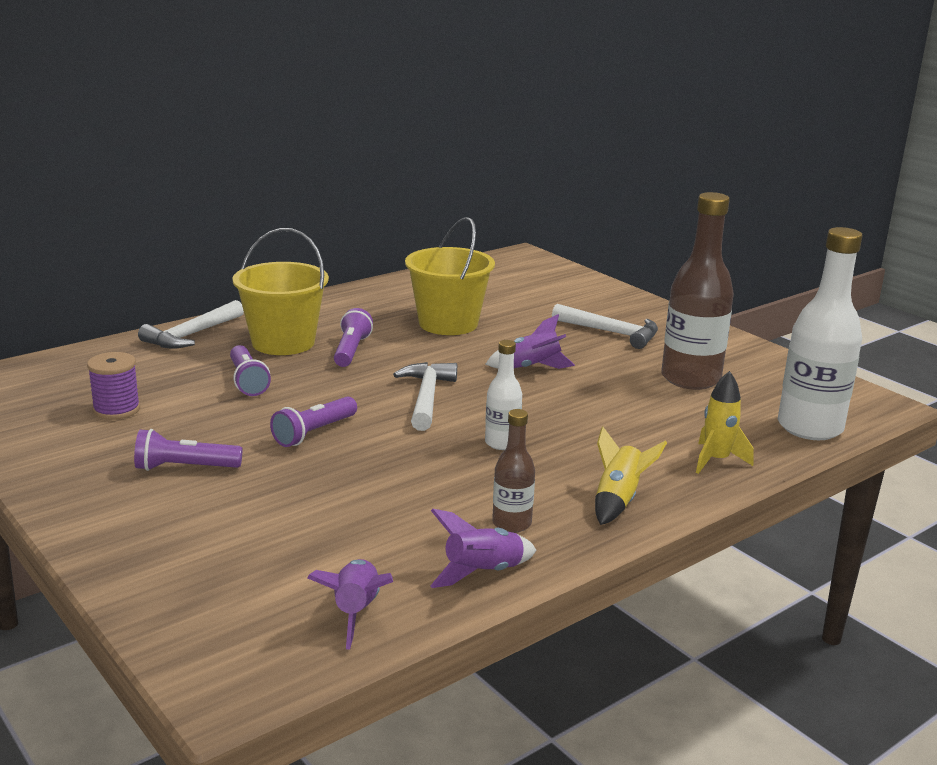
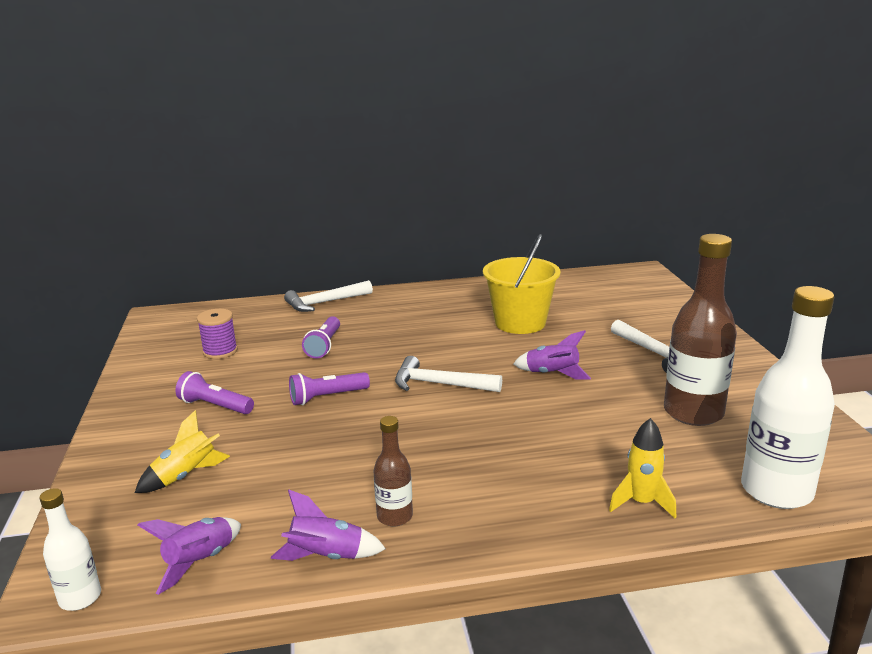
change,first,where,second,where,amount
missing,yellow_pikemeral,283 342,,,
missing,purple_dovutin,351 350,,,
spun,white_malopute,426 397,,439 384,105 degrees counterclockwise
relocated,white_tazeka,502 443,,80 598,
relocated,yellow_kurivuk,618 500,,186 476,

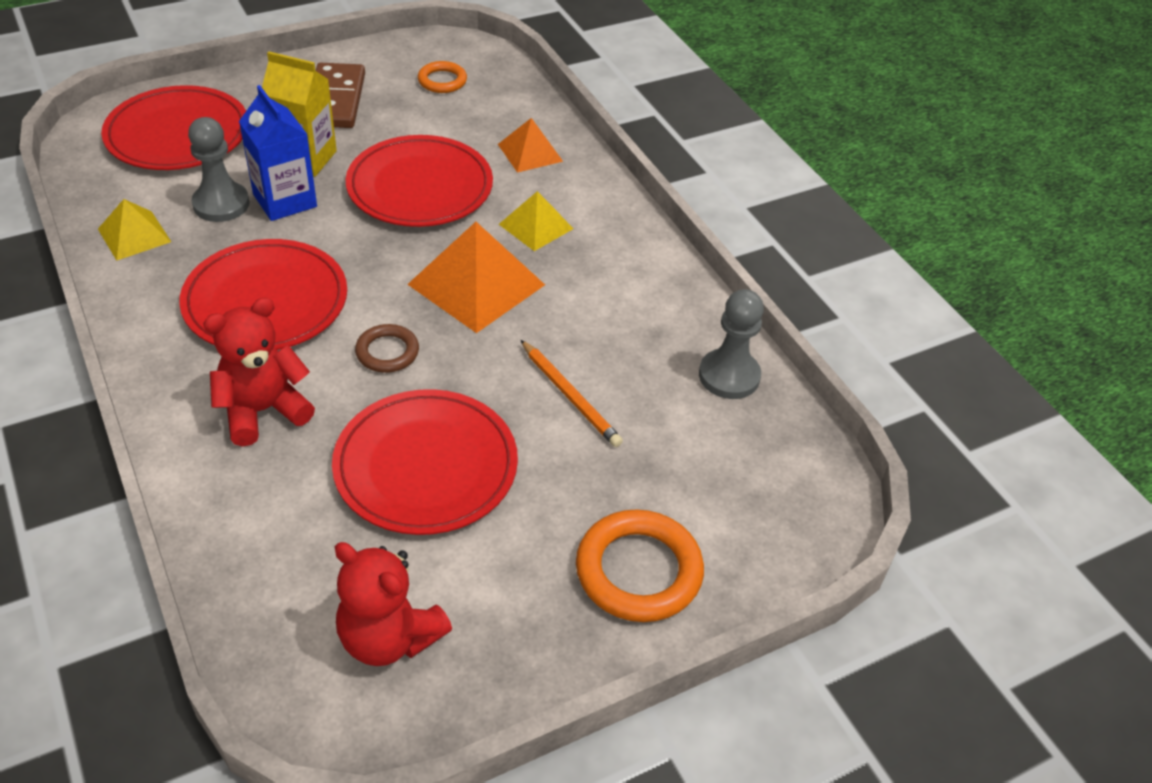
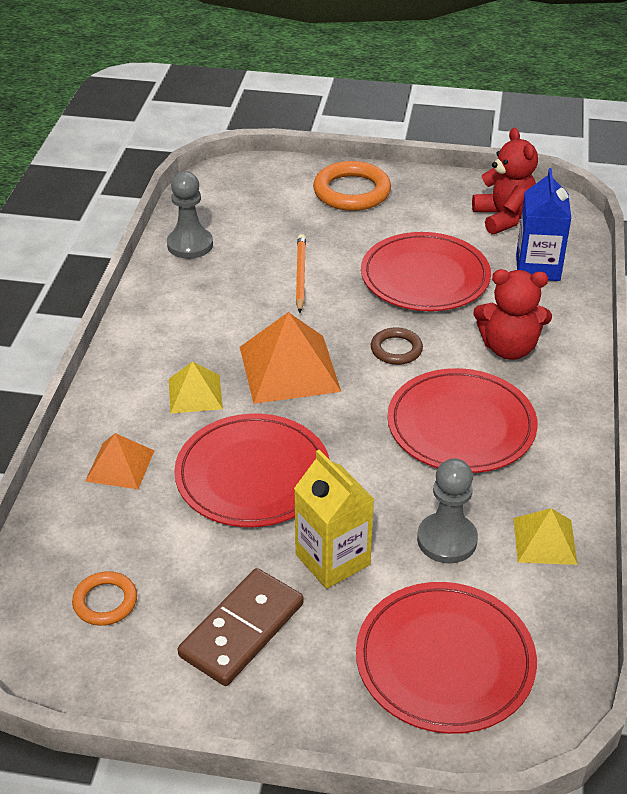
change,first,where,second,where,amount
relocated,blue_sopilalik,285 200,,538 267,

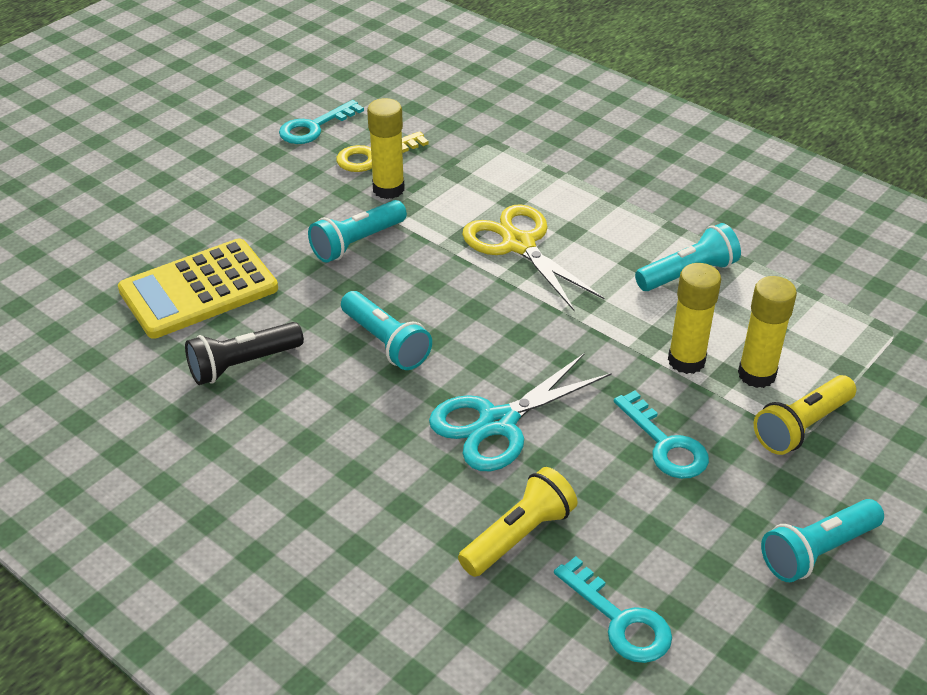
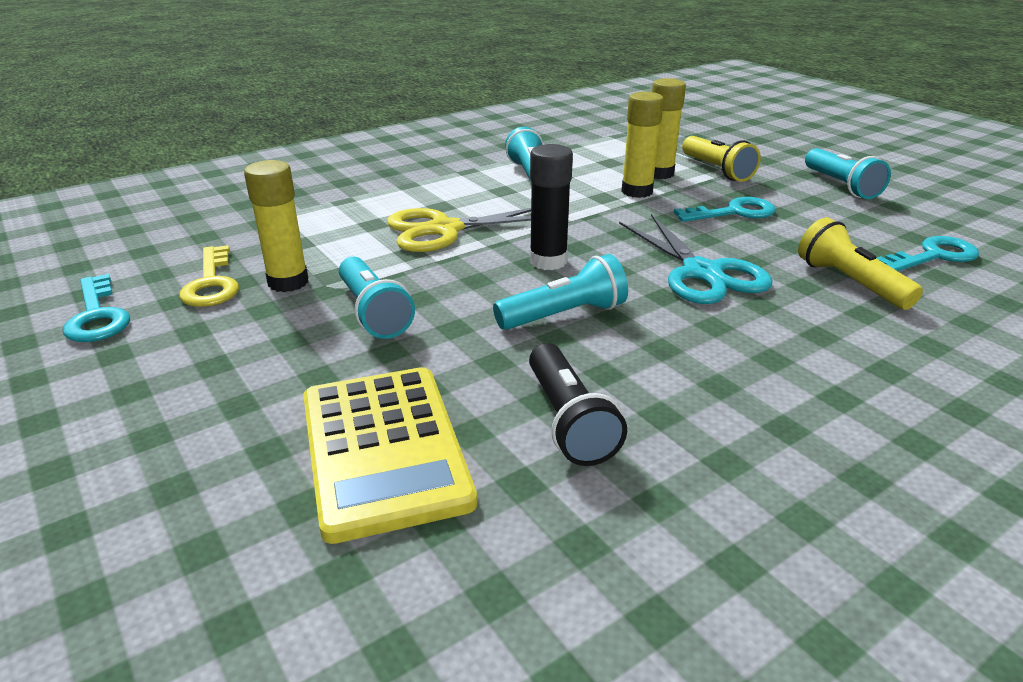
change,first,where,second,where,amount
appeared,,,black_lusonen,548 261,

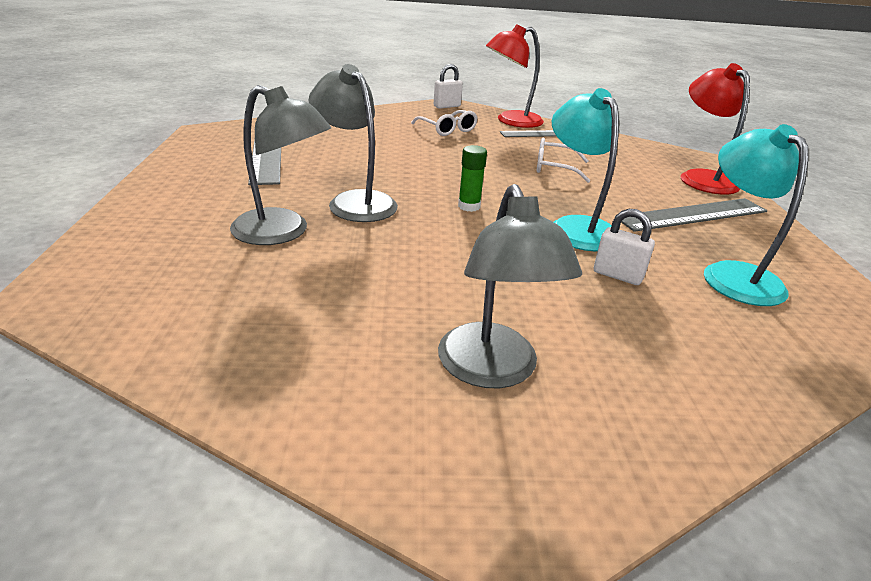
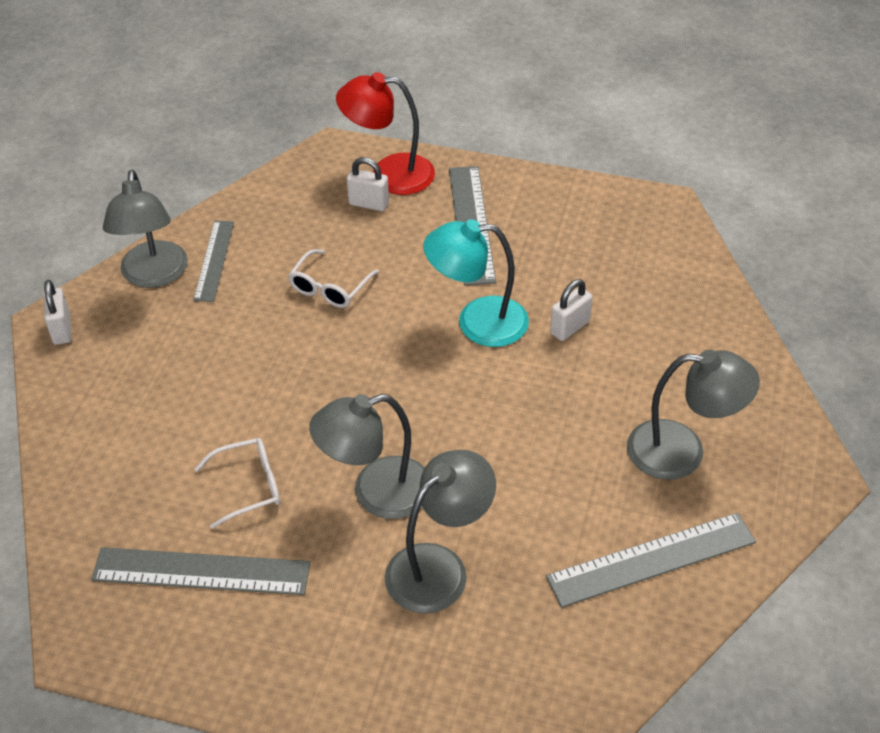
change,first,where,second,where,amount
relocated,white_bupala,447 129,,249 486,
missing,green_lusonen,469 206,,,
colour,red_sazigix,511 121,grey_sazigix,154 275,
missing,turquoise_sazigix,733 274,,,
appeared,,,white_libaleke,369 204,
appeared,,,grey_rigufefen,651 559,

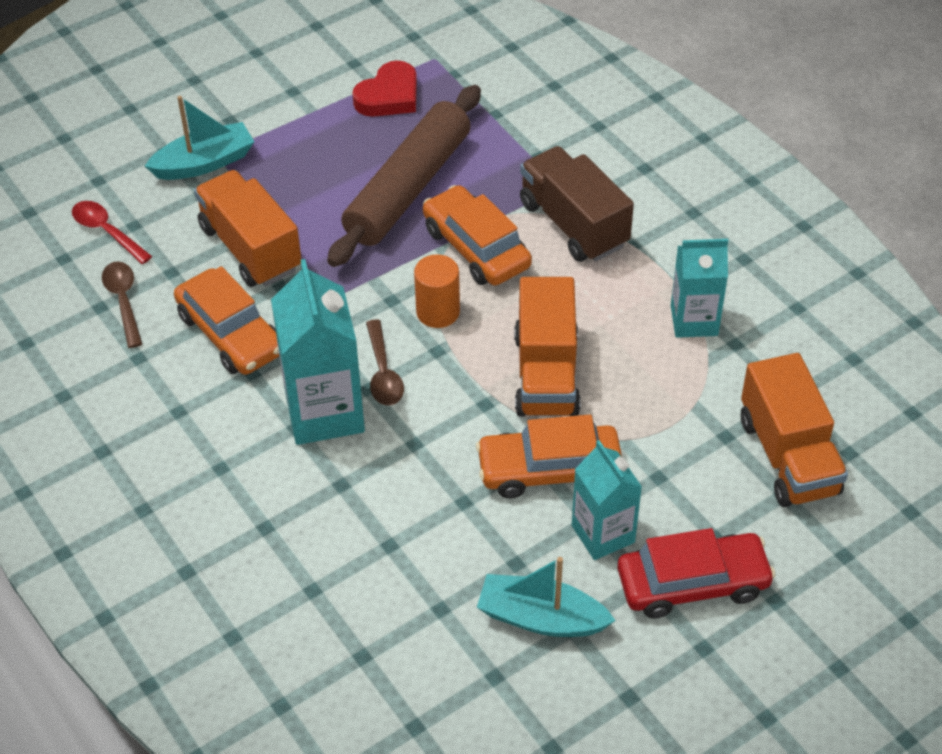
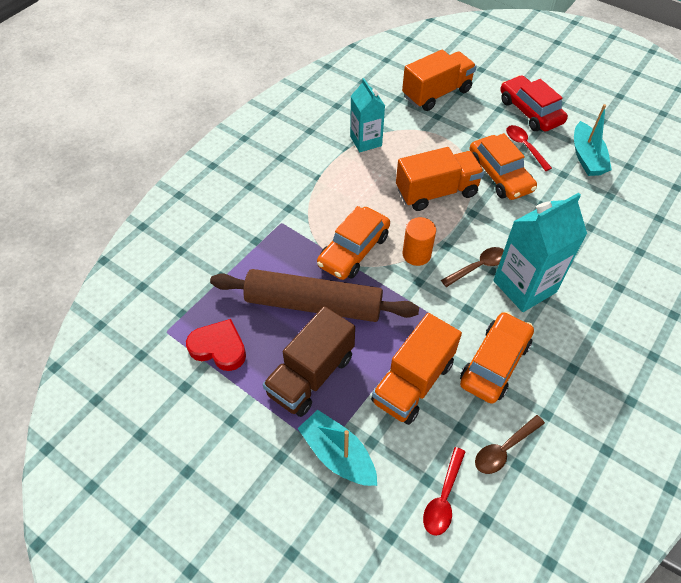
change,first,where,second,where,amount
relocated,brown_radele,573 224,,311 375,
exchanged,turquoise_sopilalik,603 534,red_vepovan,524 146,

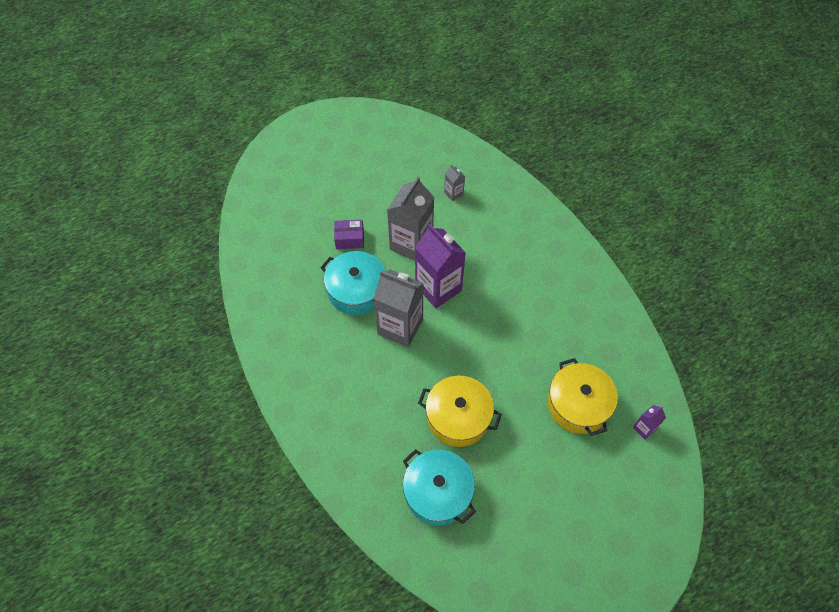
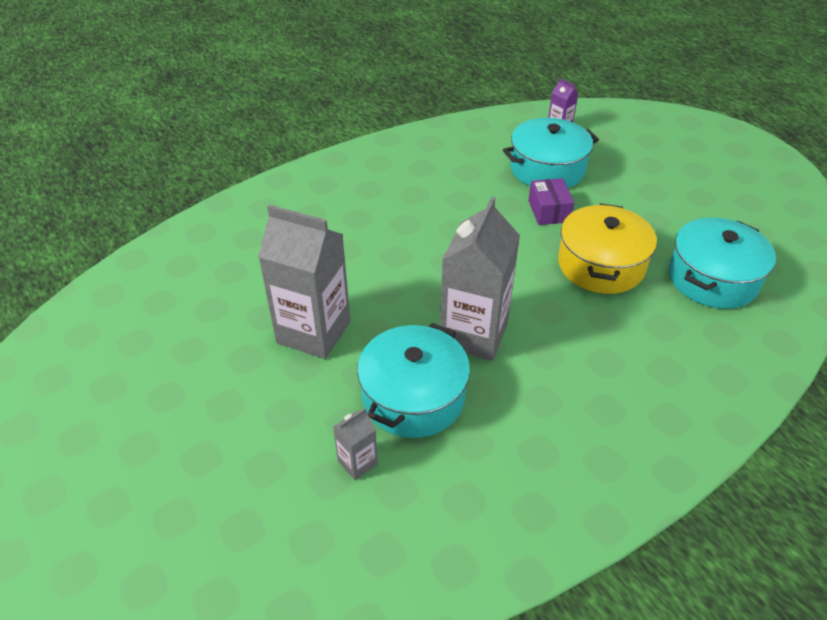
change,first,where,second,where,amount
relocated,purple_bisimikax,349 239,,549 211,
missing,purple_sopilalik,438 288,,,
relocated,grey_sopilalik,453 193,,357 463,
colour,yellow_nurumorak,578 405,turquoise_nurumorak,547 169,

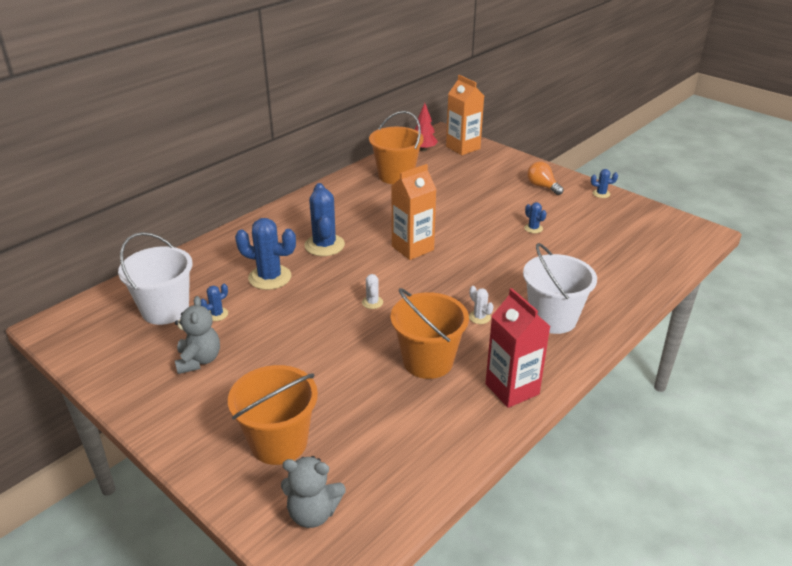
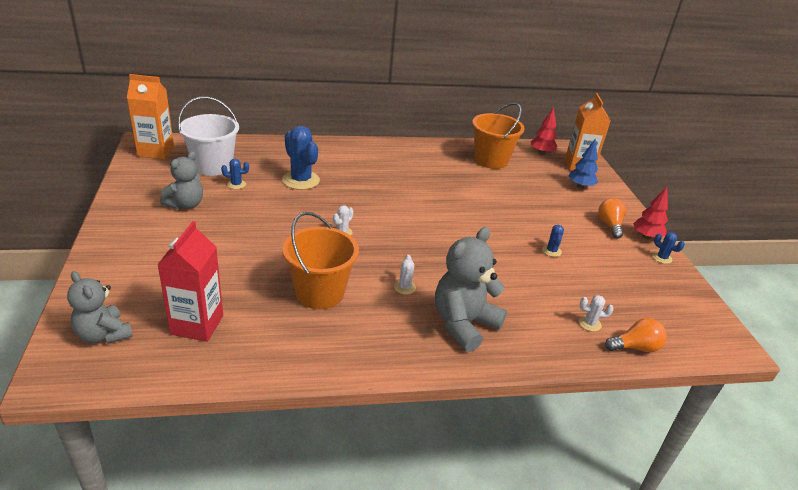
change,first,where,second,where,amount
missing,orange_pikemeral,279 442,,,
missing,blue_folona,324 245,,,
relocated,orange_sopilalik,412 248,,156 151,
relocated,red_sopilalik,512 389,,197 325,
exchanged,white_pikemeral,553 318,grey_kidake,463 324,
appeared,,,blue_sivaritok,580 186,
appeared,,,white_folona,589 323,
appeared,,,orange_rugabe,635 347,
appeared,,,red_sivaritok,646 237,

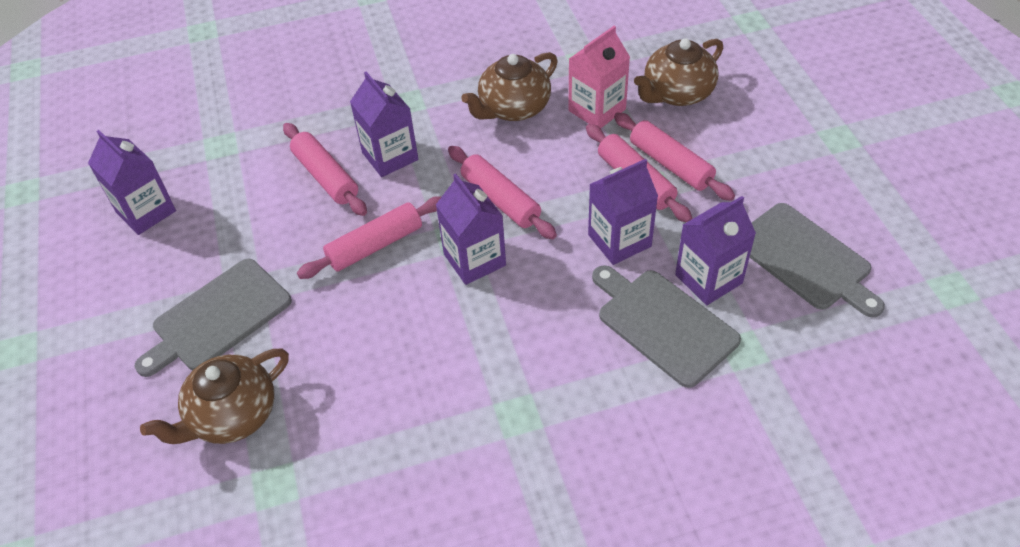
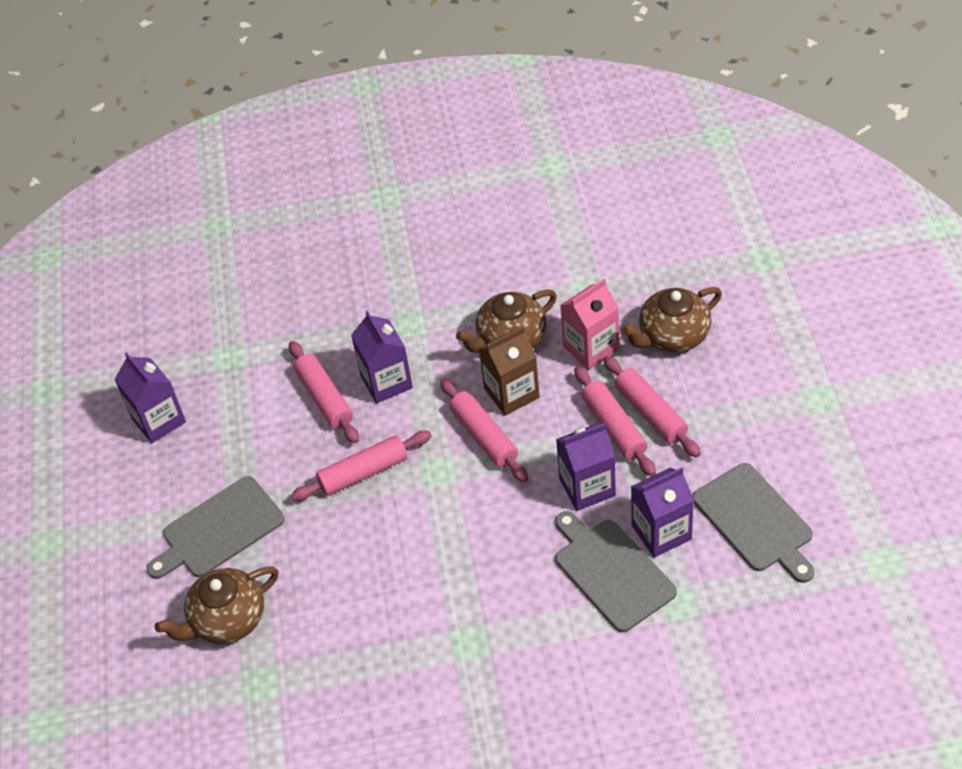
change,first,where,second,where,amount
missing,purple_sopilalik,474 260,,,
appeared,,,brown_sopilalik,511 393,

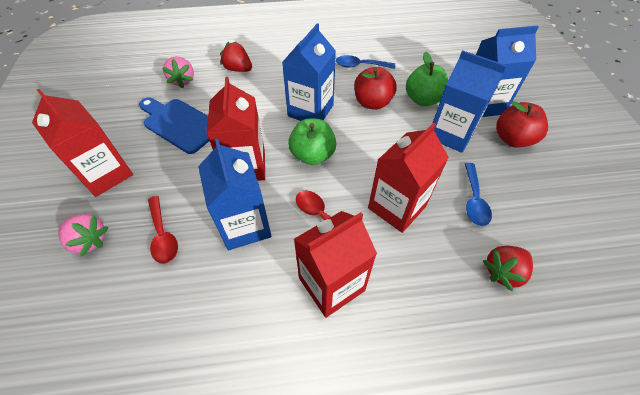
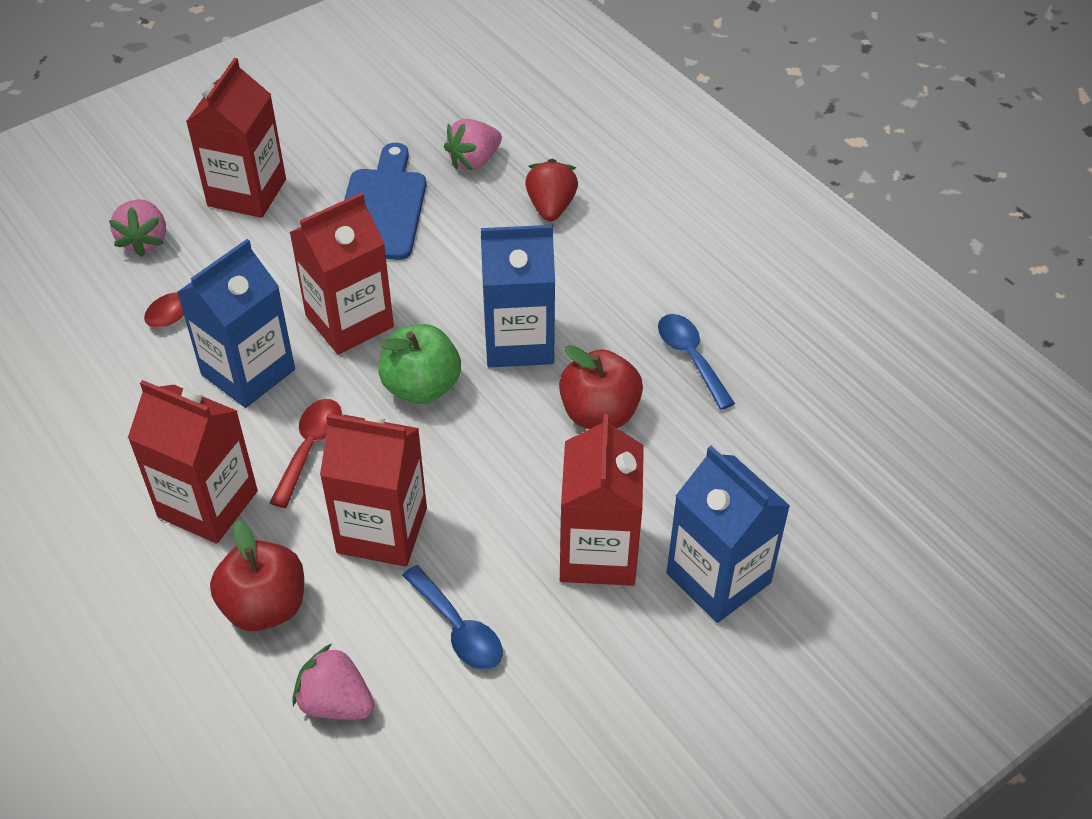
change,first,where,second,where,amount
missing,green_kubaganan,423 99,,,
colour,blue_sopilalik,451 134,red_sopilalik,598 553,
spun,blue_vepovan,474 200,,458 629,105 degrees counterclockwise
colour,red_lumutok,503 271,pink_lumutok,336 702,
relocated,red_kubaganan,512 139,,265 606,

